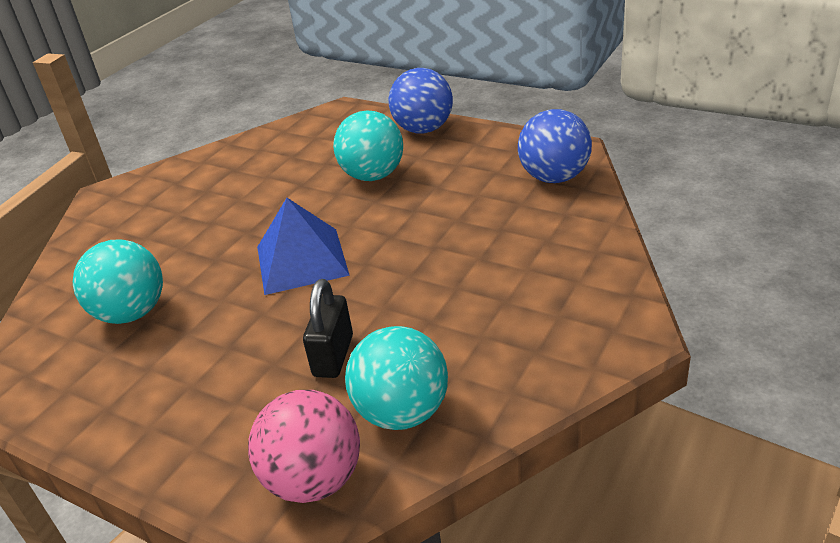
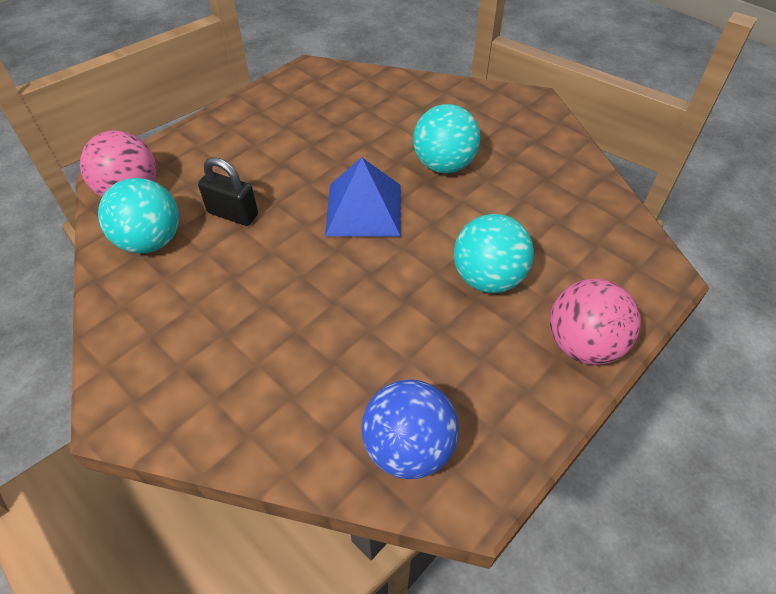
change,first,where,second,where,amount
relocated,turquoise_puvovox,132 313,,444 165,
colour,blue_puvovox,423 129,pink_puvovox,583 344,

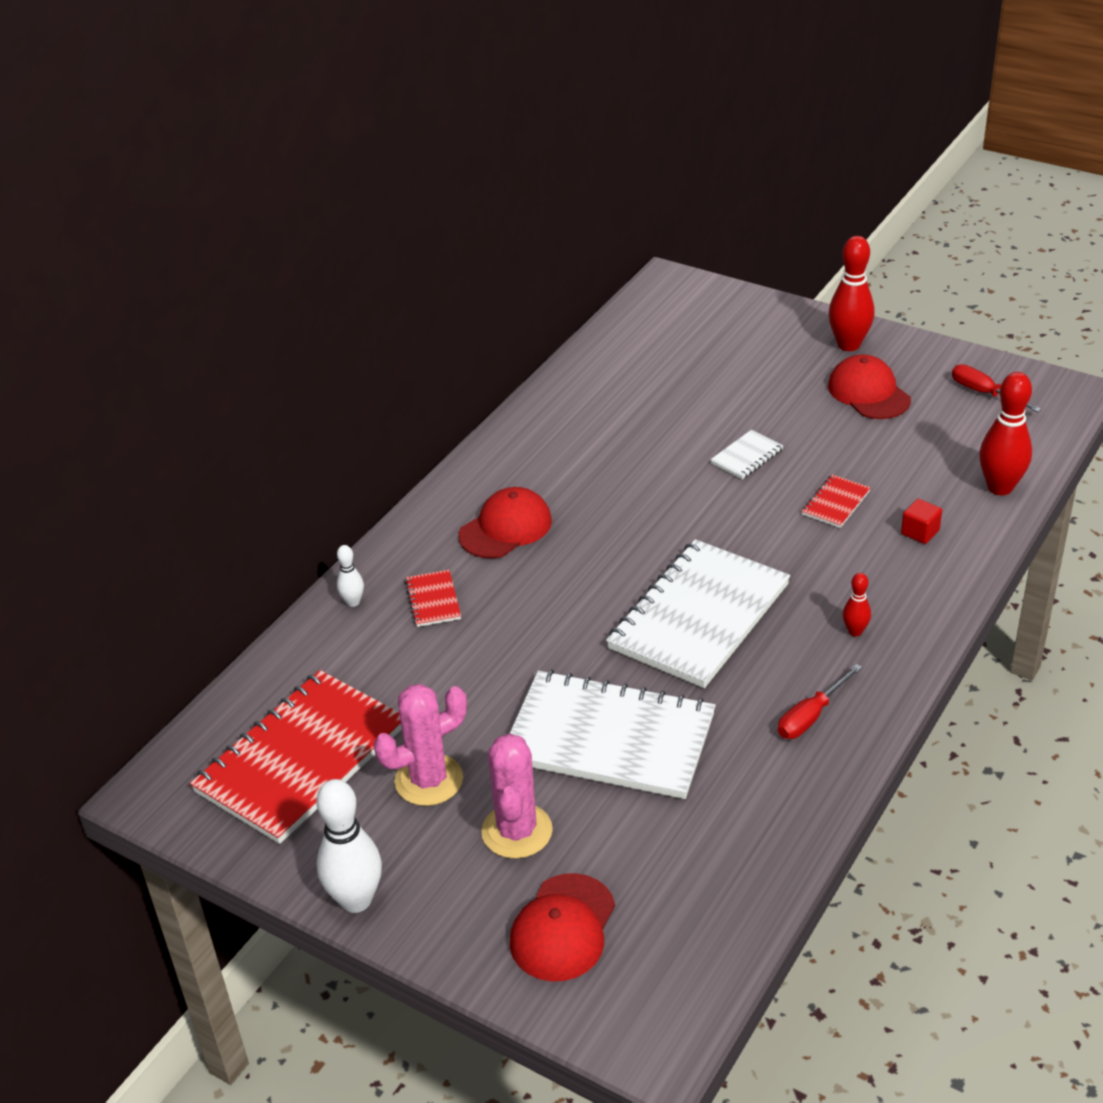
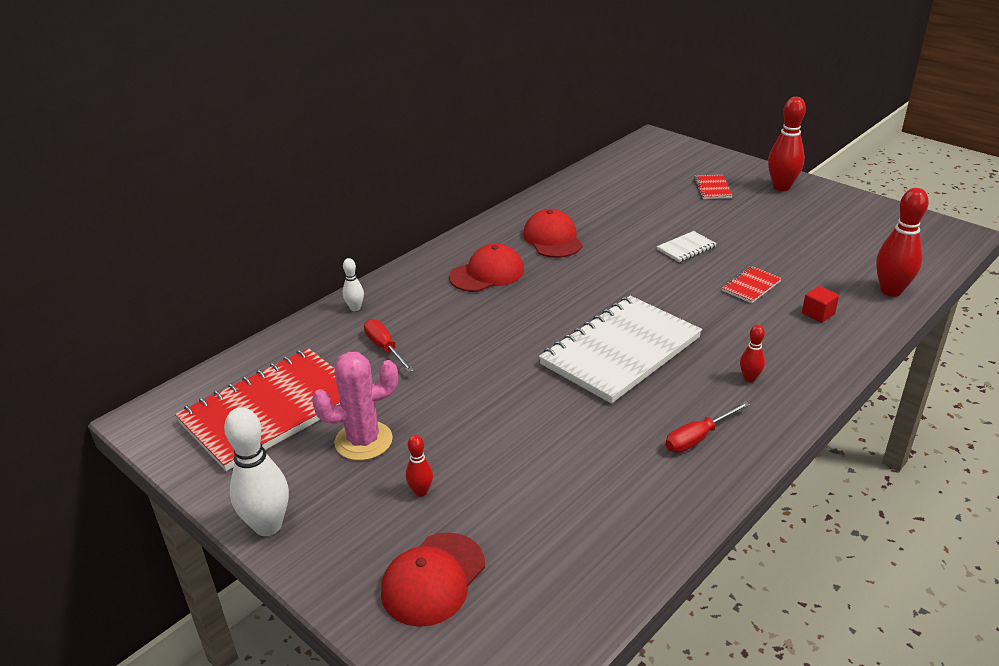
change,first,where,second,where,amount
relocated,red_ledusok,433 600,,712 188,
exchanged,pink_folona,517 831,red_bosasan,421 491,
missing,white_ledusok,609 738,,,
relocated,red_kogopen,868 393,,552 239,
relocated,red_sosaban,984 393,,385 348,

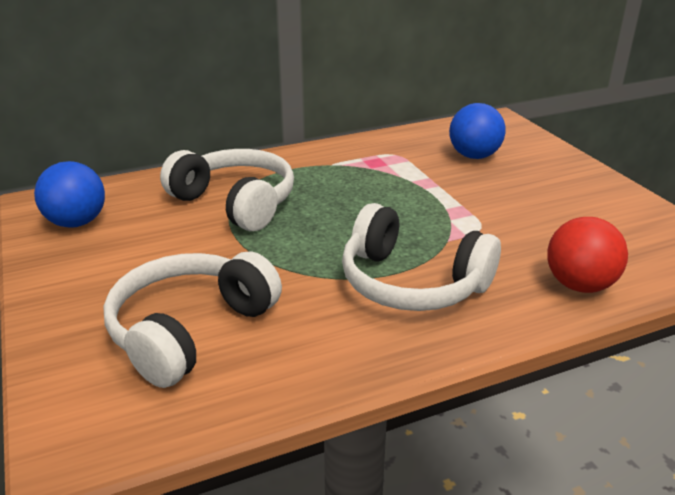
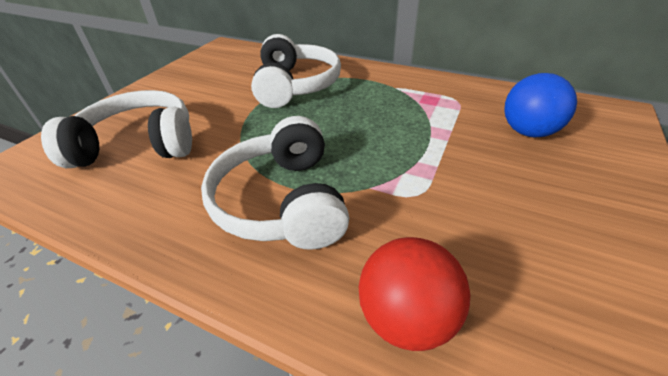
change,first,where,second,where,amount
missing,blue_puvovox,76 222,,,

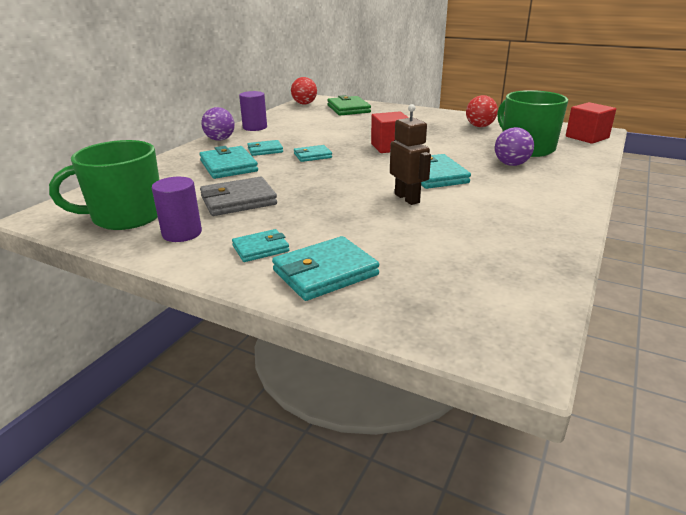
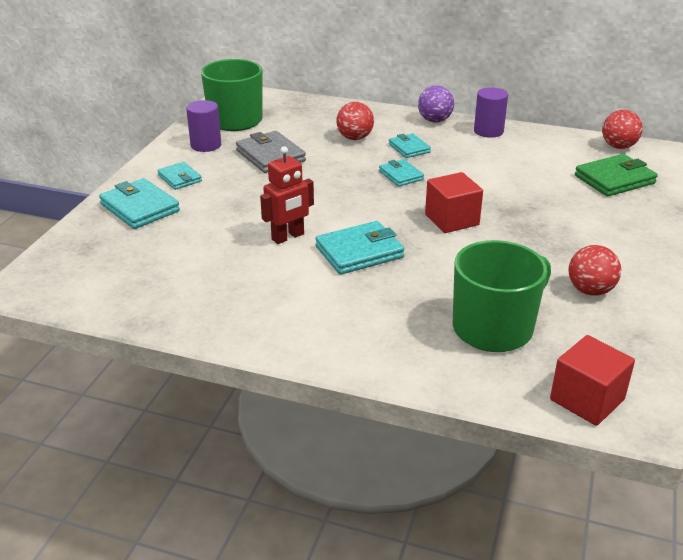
change,first,where,second,where,amount
exchanged,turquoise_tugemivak,228 166,red_puvovox,355 138,
colour,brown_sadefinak,407 198,red_sadefinak,288 237,
missing,purple_puvovox,511 164,,,

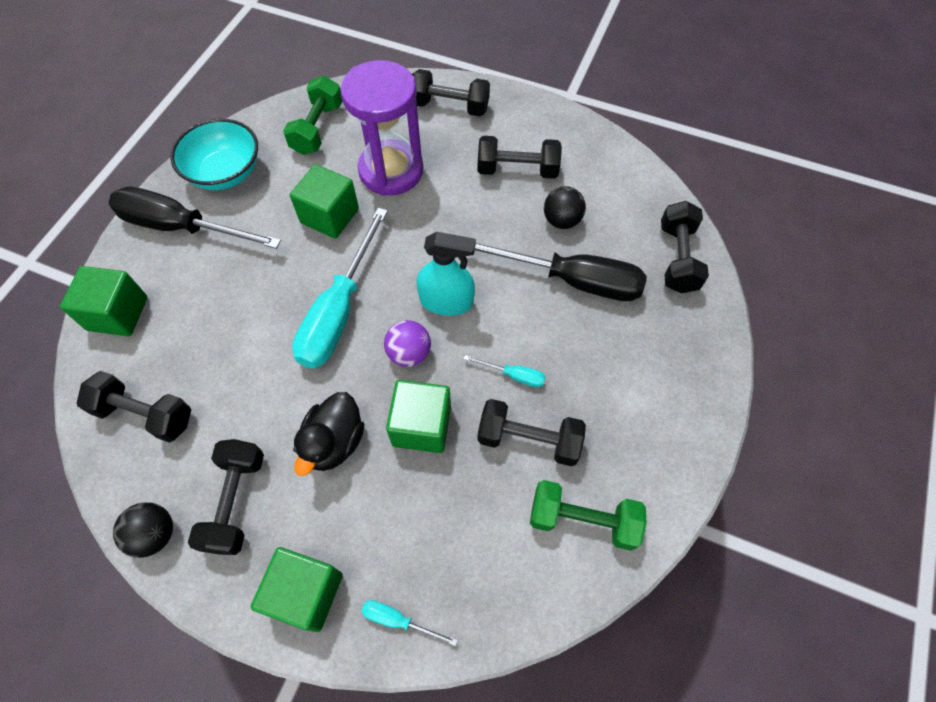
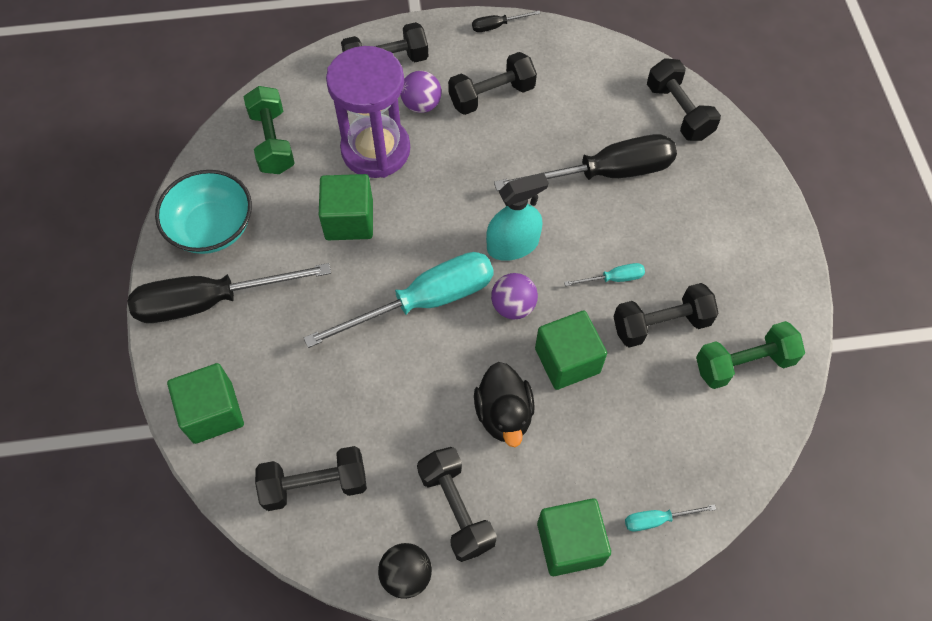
change,first,where,second,where,amount
spun,turquoise_sosaban,339 311,,424 302,105 degrees counterclockwise
missing,black_puvovox,561 220,,,
appeared,,,purple_puvovox,421 105,
appeared,,,black_sosaban,497 26,

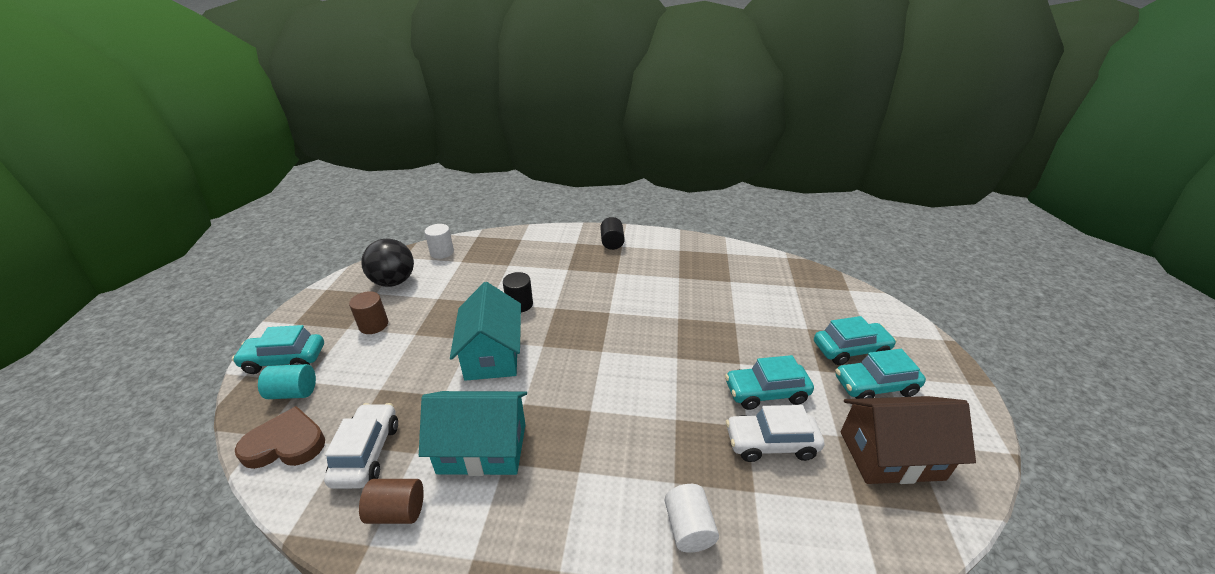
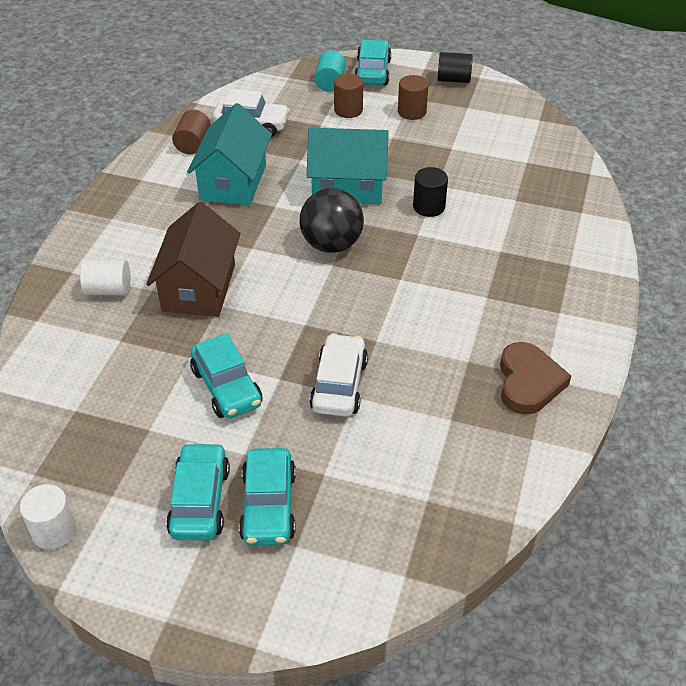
change,first,where,second,where,amount
relocated,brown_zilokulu,286 444,,528 382,
relocated,black_puvovox,394 282,,331 244,
relocated,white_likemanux,442 252,,54 531,
relocated,black_likemanux,612 242,,453 79,
spun,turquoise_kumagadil,766 393,,227 387,150 degrees clockwise
relocated,white_kumagadil,770 443,,339 385,
relocated,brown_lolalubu,891 455,,199 287,
appeared,,,brown_likemanux,348 110,

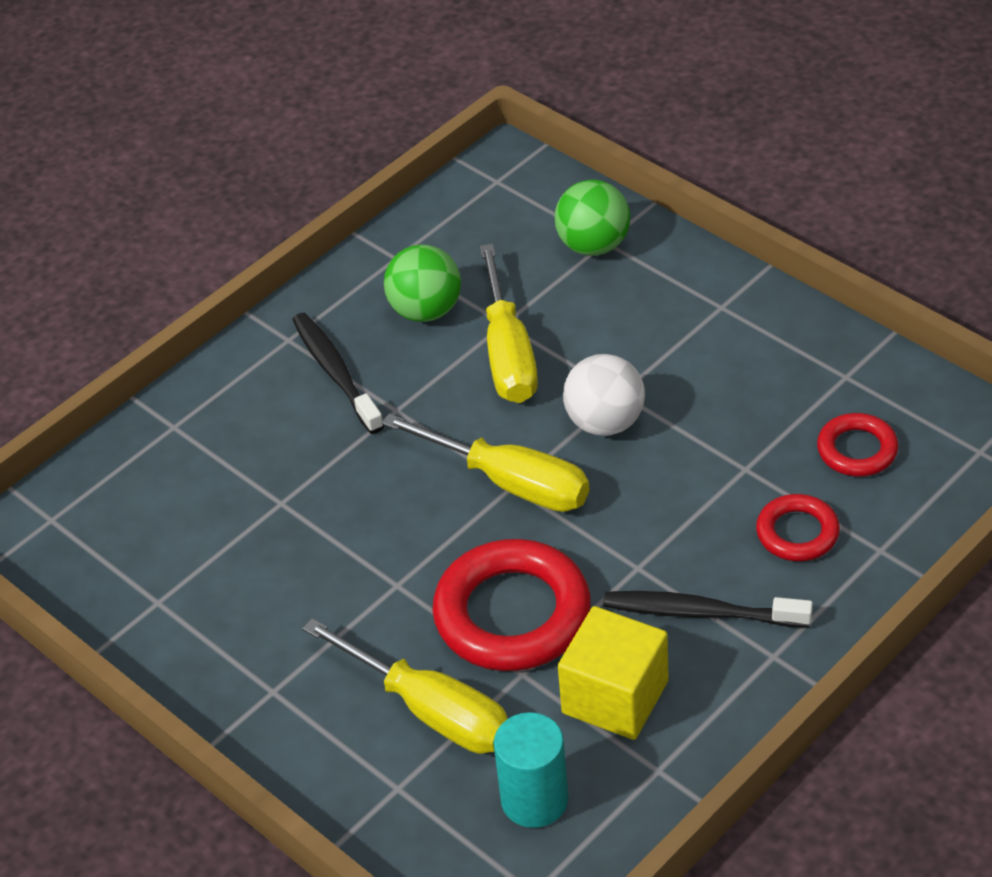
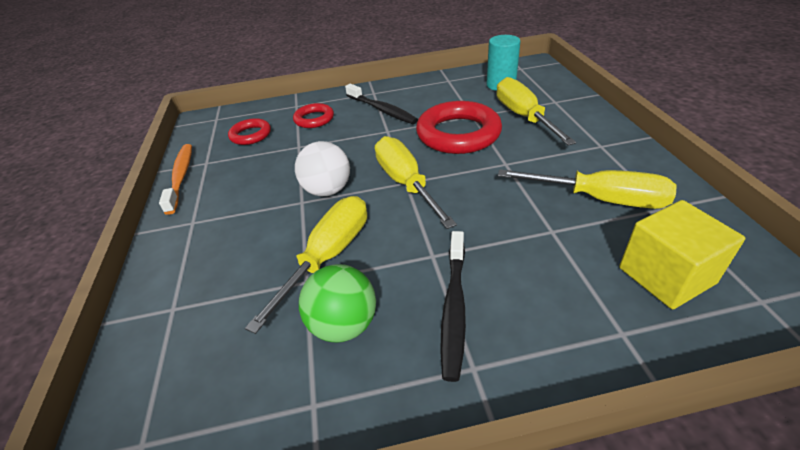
change,first,where,second,where,amount
missing,green_puvovox,593 245,,,
relocated,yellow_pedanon,615 697,,666 275,
appeared,,,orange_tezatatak,181 177,
appeared,,,yellow_sosaban,601 199,

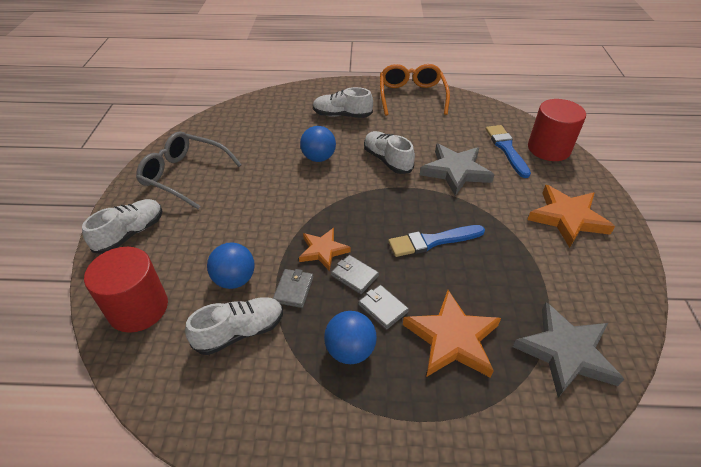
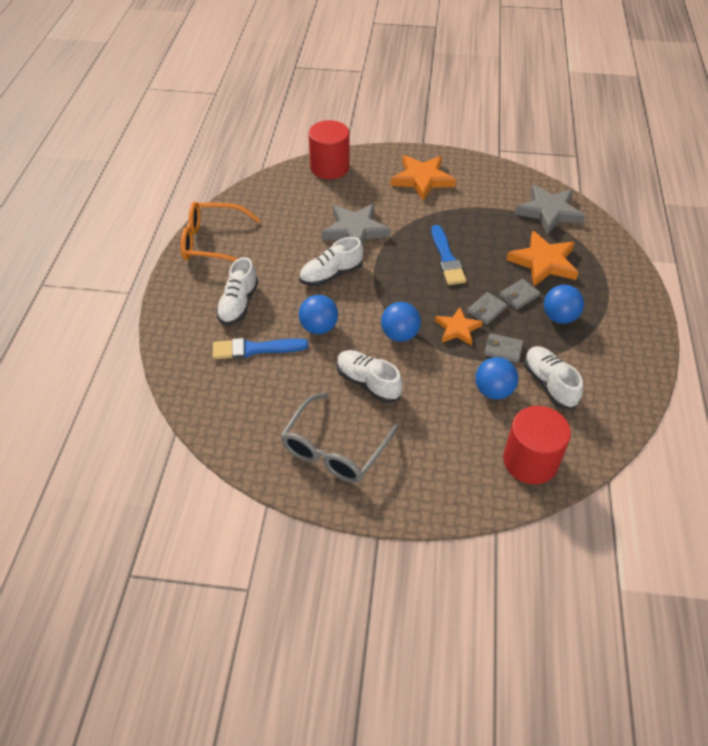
change,first,where,second,where,amount
relocated,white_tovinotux,130 234,,368 383,
relocated,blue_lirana,506 149,,255 349,
appeared,,,blue_puvovox,399 335,

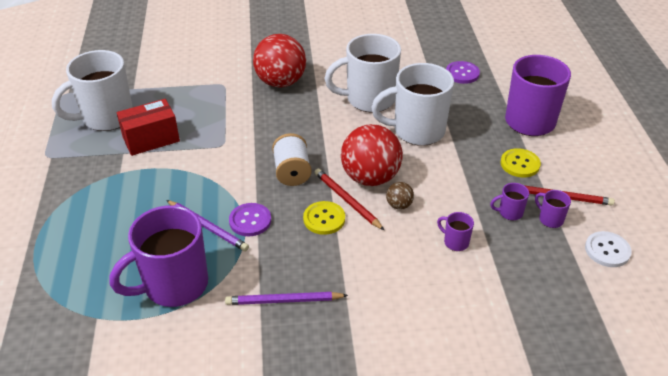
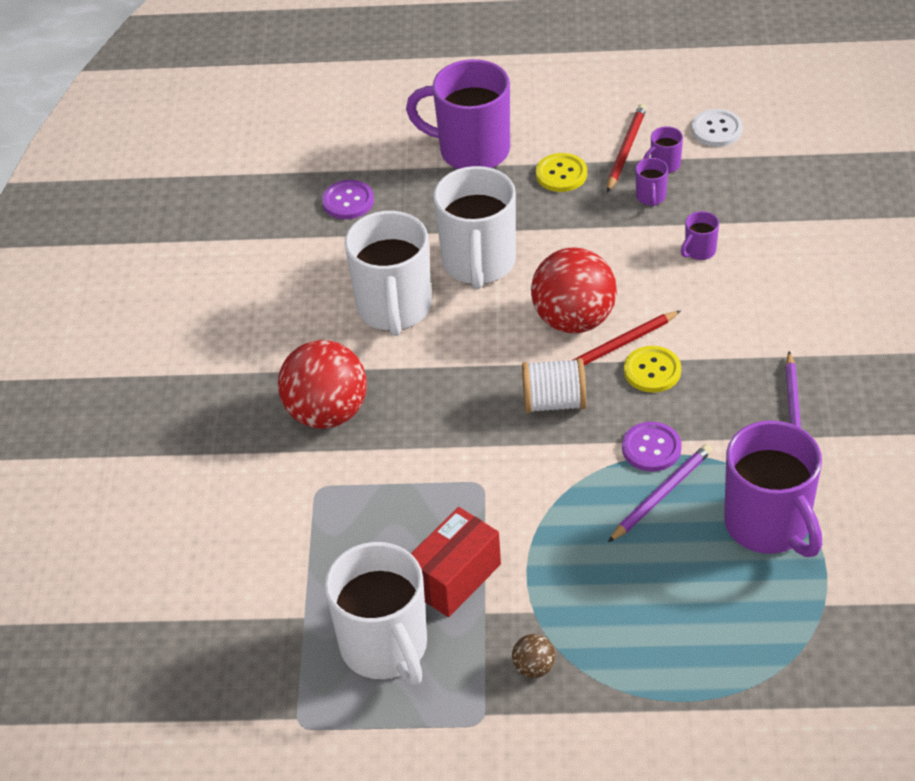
change,first,where,second,where,amount
spun,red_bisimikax,151 139,,455 577,60 degrees clockwise
relocated,brown_puvovox,399 205,,534 667,

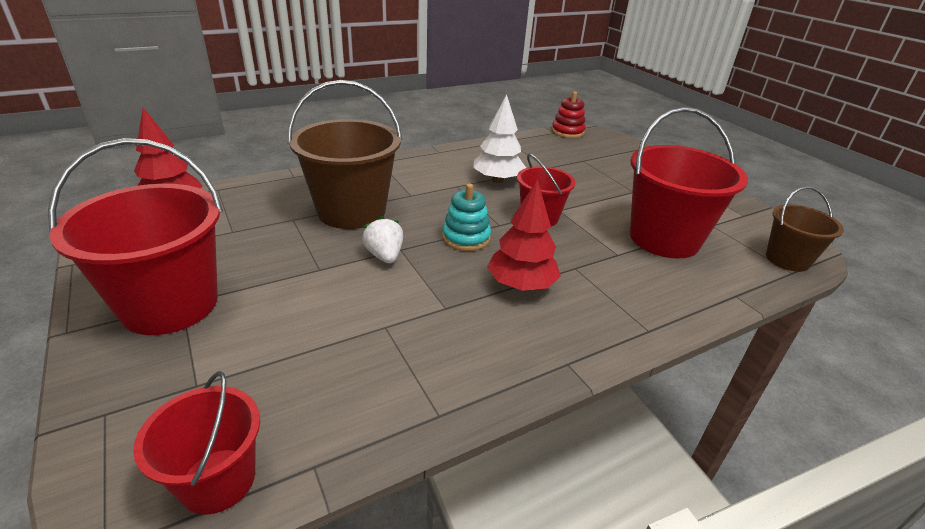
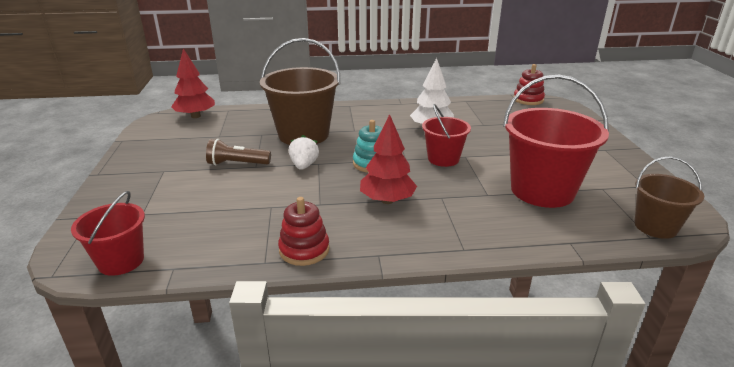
change,first,where,second,where,amount
missing,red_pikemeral,170 304,,,
appeared,,,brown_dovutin,237 164,
appeared,,,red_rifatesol,304 250,

